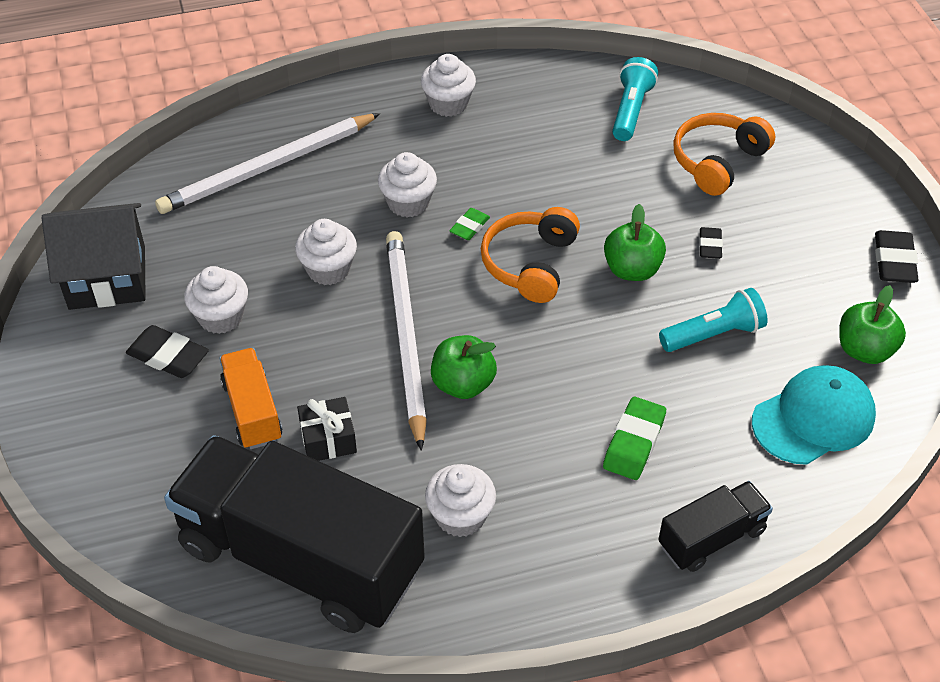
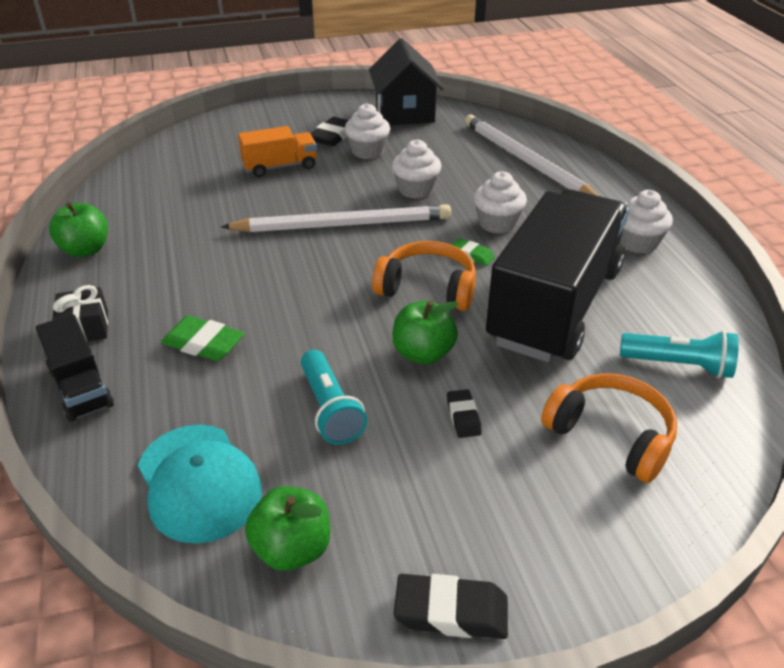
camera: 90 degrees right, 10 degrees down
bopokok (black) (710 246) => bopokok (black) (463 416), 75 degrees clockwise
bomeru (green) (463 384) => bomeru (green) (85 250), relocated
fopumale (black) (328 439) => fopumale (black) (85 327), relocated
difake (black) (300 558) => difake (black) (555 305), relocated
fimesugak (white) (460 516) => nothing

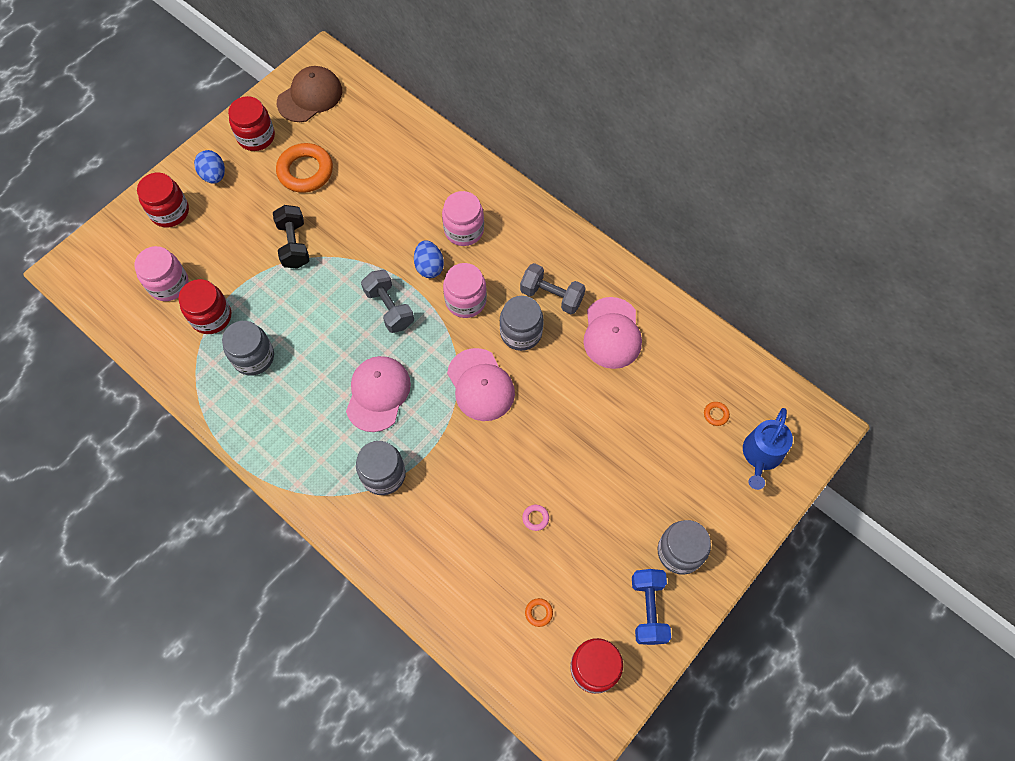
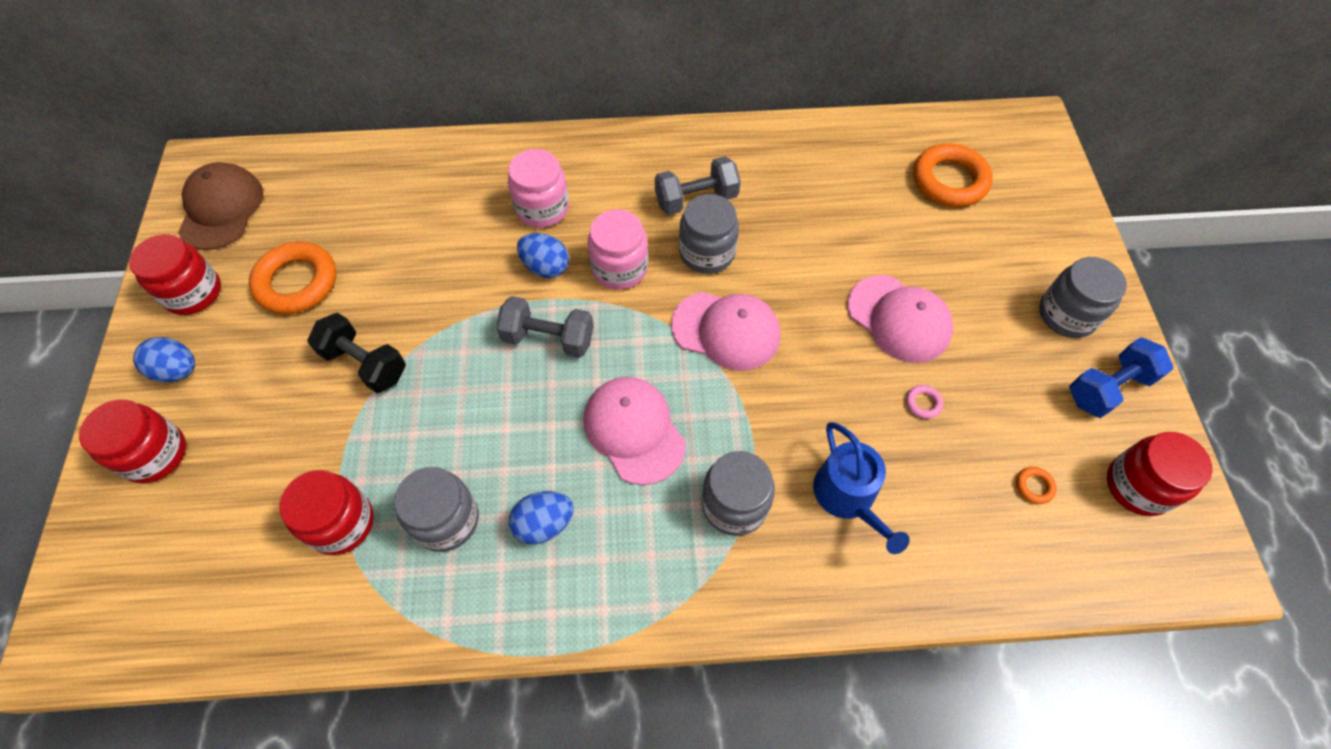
camera: 45 degrees left, 5 degrees down
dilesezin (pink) (168 284) => nothing
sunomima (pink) (612 333) => sunomima (pink) (899 319), relocated
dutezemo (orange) (716 414) => dutezemo (orange) (949 181), x2.47
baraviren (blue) (761 455) => baraviren (blue) (848 497), relocated
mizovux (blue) (648 609) => mizovux (blue) (1108 388), 75 degrees counterclockwise
nothing => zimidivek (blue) (544 524)

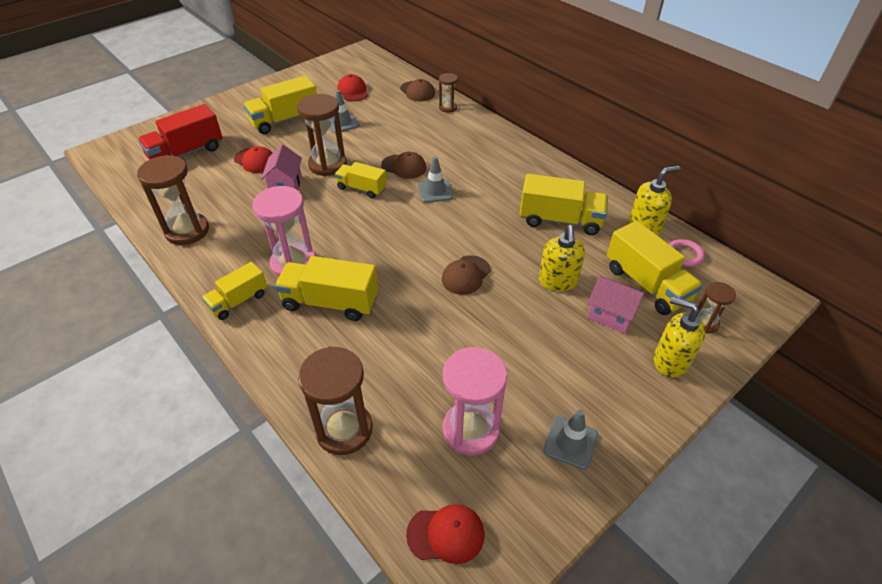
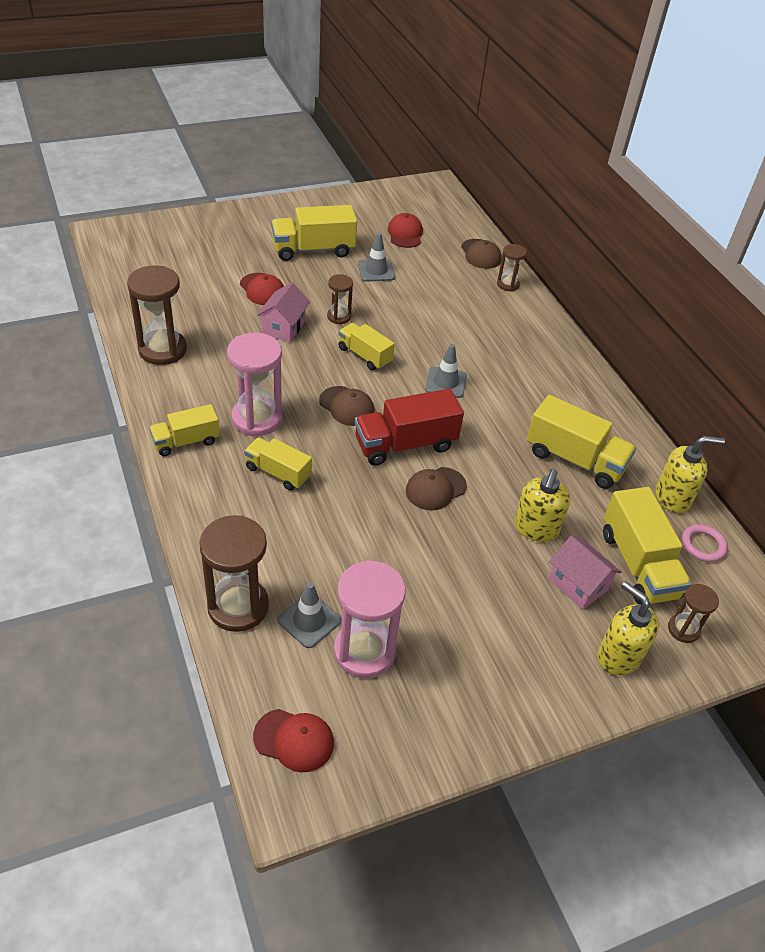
camera: 15 degrees right, 0 degrees up
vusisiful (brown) (327 165) => vusisiful (brown) (339 317), x0.54
difake (red) (186 153) => difake (red) (405 444), relocated
sunomima (brown) (404 167) => sunomima (brown) (346 406), relocated
difake (yellow) (330 302) => difake (yellow) (278 473), x0.63
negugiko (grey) (570 442) => negugiko (grey) (309 620), relocated

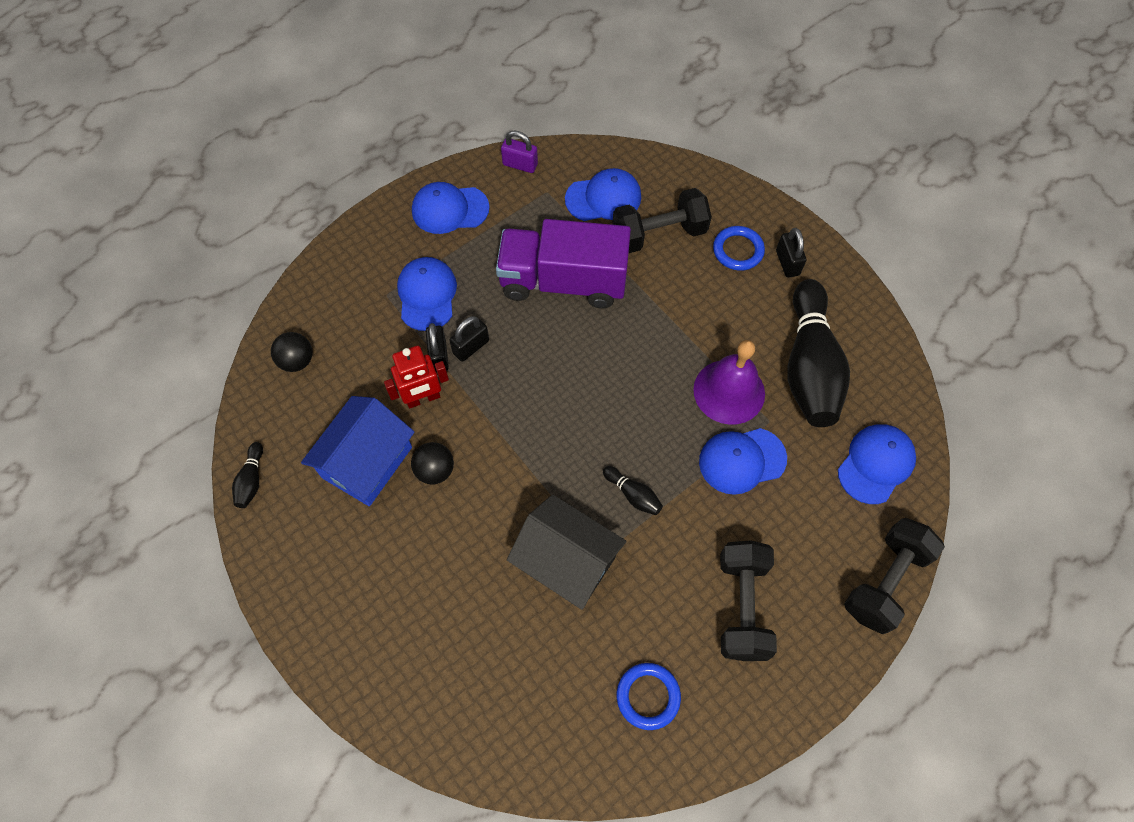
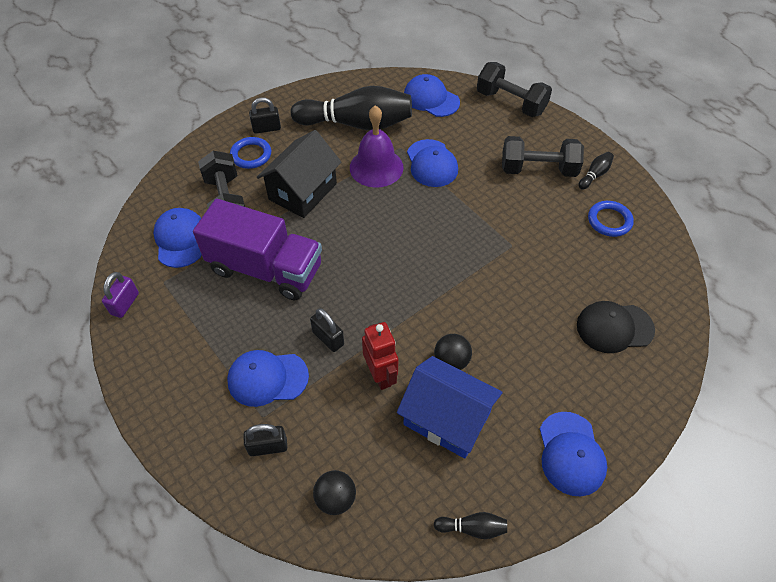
camera: 90 degrees left, 10 degrees down
sunomima (blue) (450 209) => sunomima (blue) (571 453), relocated
difake (purple) (563 281) => difake (purple) (265 269), 75 degrees counterclockwise
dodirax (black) (439 356) => dodirax (black) (268 446), relocated
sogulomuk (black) (633 494) => sogulomuk (black) (594 175), relocated
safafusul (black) (566 561) => safafusul (black) (302 191), relocated
nothing => sunomima (black) (614 327)

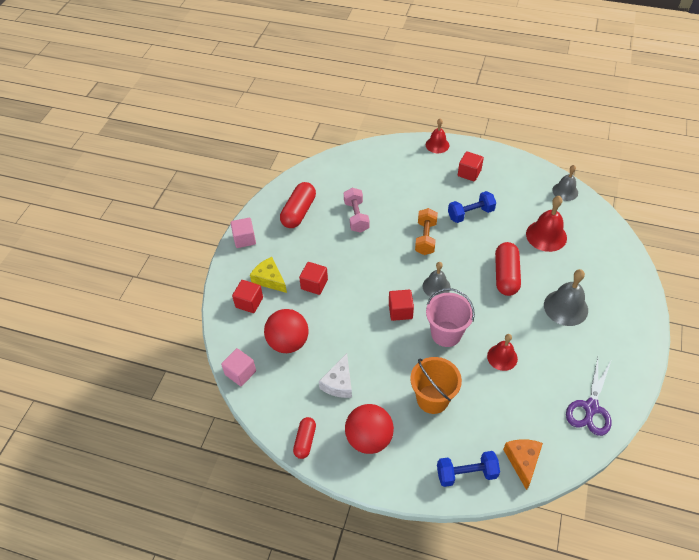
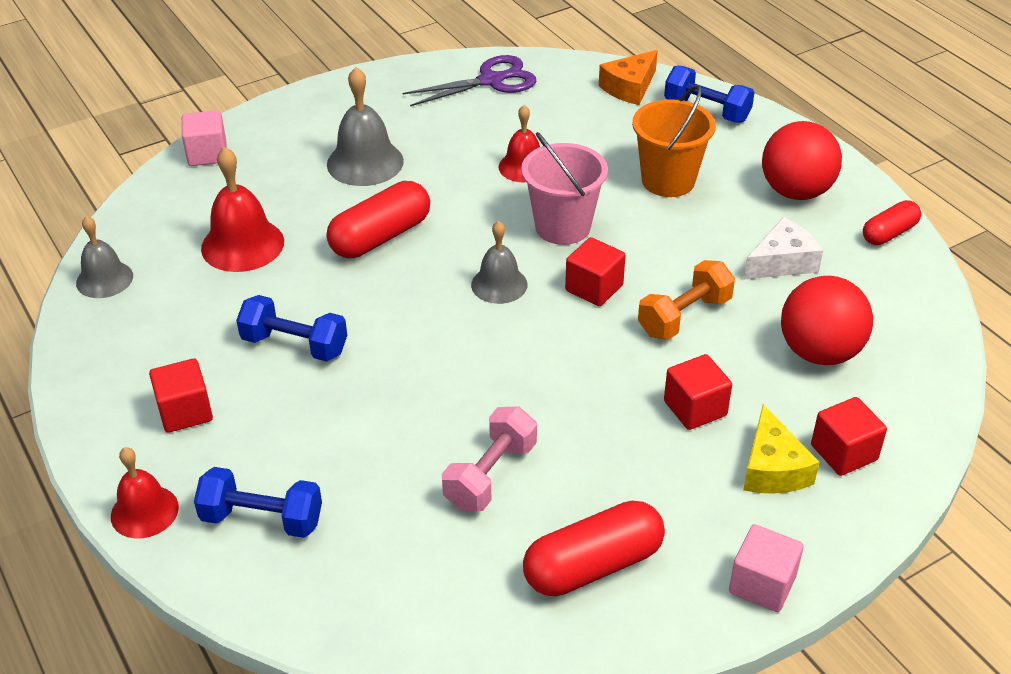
camera: 140 degrees left, 10 degrees down
mizovux (orange) (425 238) => mizovux (orange) (684 316), relocated
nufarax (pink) (240 373) => nufarax (pink) (207 154), relocated
nothing => mizovux (blue) (262 519)

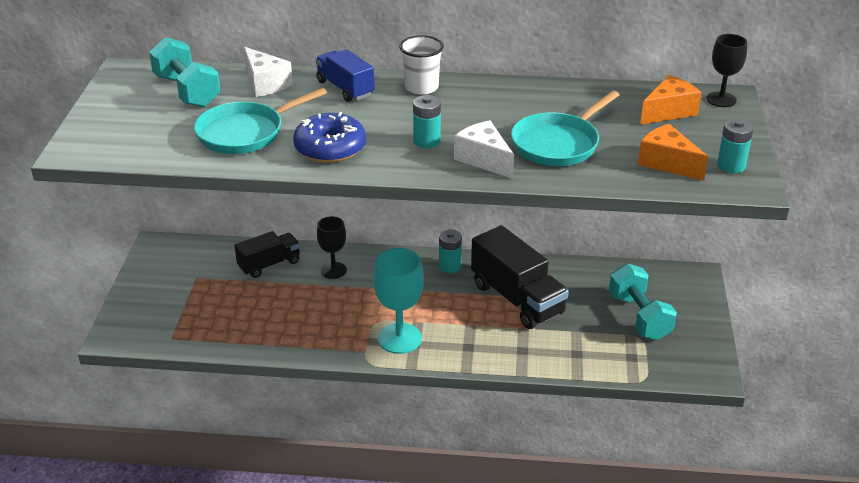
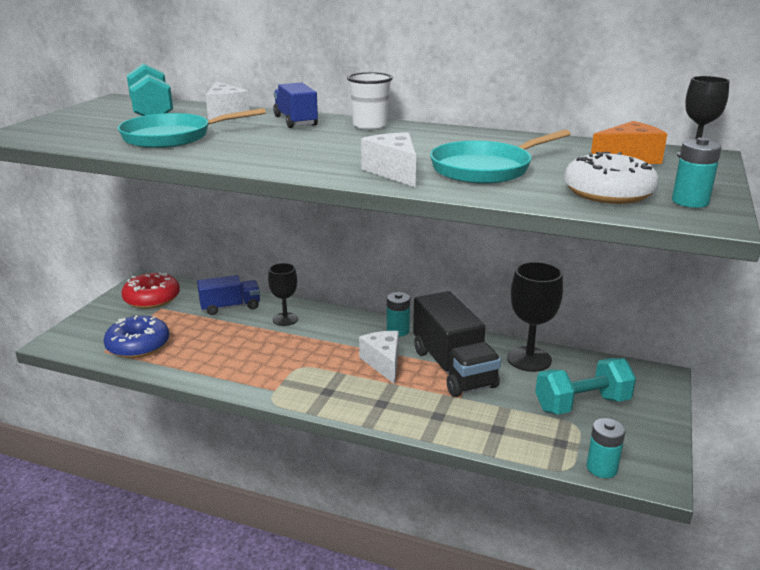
camera: 15 degrees right, 10 degrees down
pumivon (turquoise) (426 141) => pumivon (turquoise) (602 468), relocated
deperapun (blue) (330 148) => deperapun (blue) (138 345), relocated
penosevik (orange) (667 163) => deperapun (white) (608 193)
difake (black) (269 264) => difake (blue) (230 307)
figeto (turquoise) (399 338) => nothing
mizovux (turquoise) (639 317) => mizovux (turquoise) (582 404), 75 degrees clockwise
nothing => figeto (black) (529 359)
nothing => deperapun (red) (152 299)
nothing => penosevik (white) (383 363)

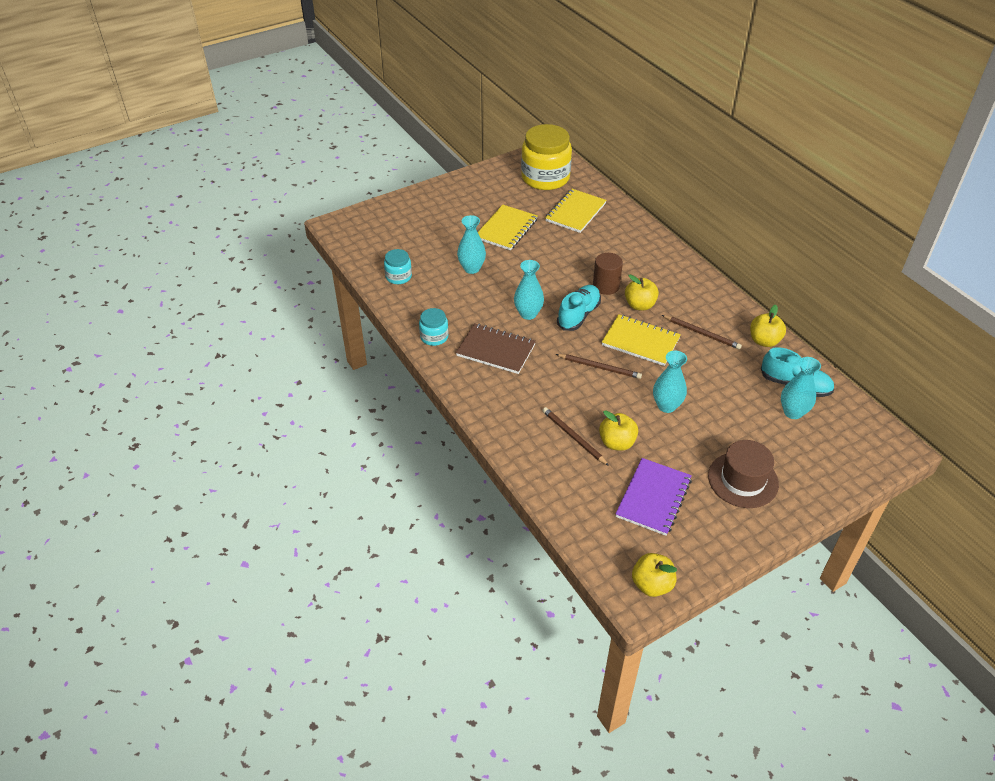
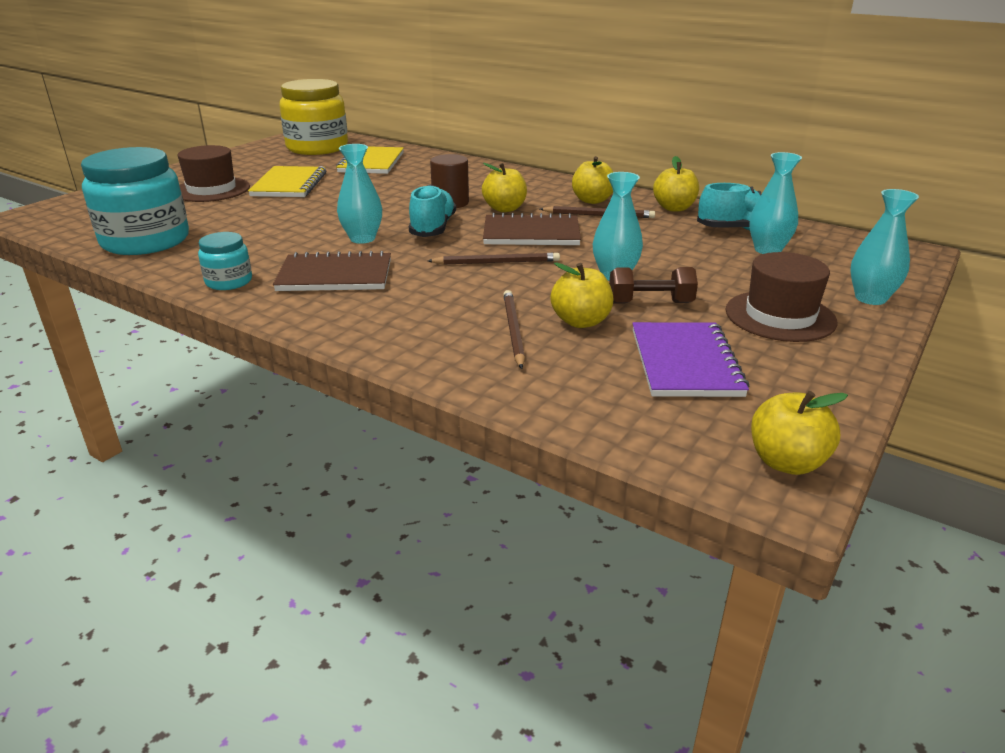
camera: 25 degrees left, 15 degrees down
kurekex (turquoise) (472 268) => kurekex (turquoise) (870 298), relocated
dilesezin (turquoise) (398 276) => dilesezin (turquoise) (145 241), x2.07
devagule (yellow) (640 342) => devagule (brown) (531 234)
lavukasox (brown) (573 437) => lavukasox (brown) (513 330), 60 degrees clockwise
nothing => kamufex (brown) (211 190)
nothing => bomeru (yellow) (592 200)
nothing => mizovux (brown) (650 303)

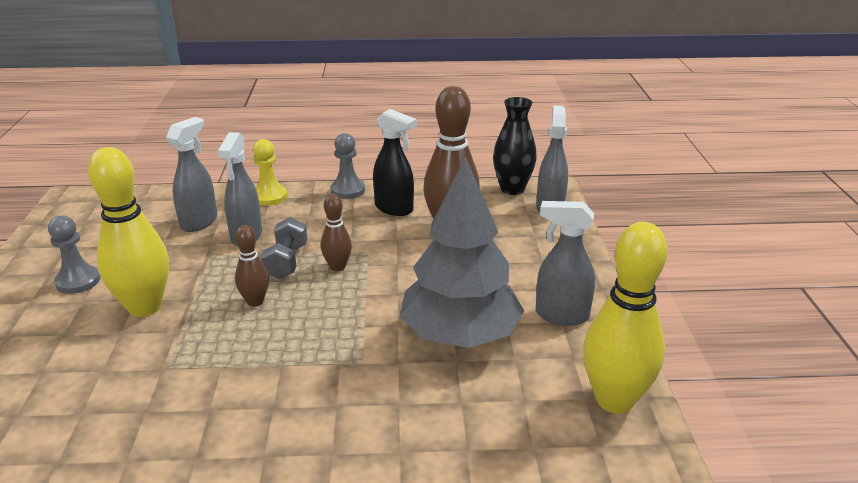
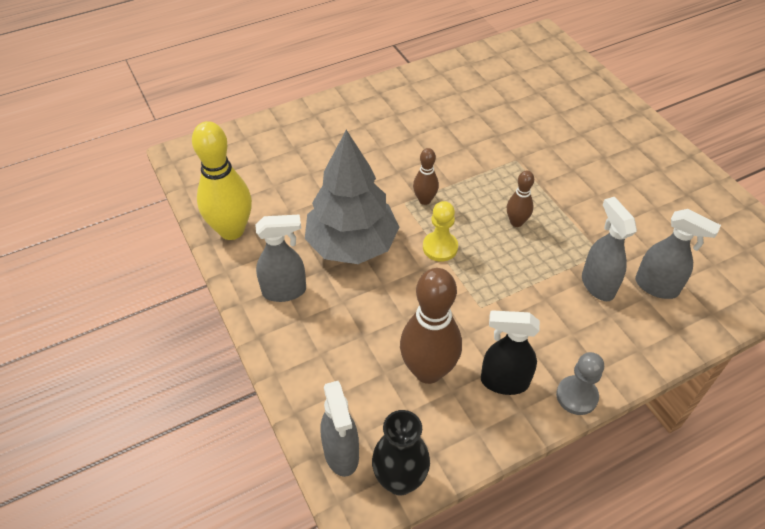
camera: 155 degrees right, 20 degrees up
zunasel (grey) (199 222) => zunasel (grey) (657 287), 60 degrees counterclockwise
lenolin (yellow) (269 197) => lenolin (yellow) (440 247), relocated
sogulomuk (yellow) (144 307) => nothing
sogulomuk (brown) (337 267) => sogulomuk (brown) (424 200), relocated
lenolin (grey) (78 281) => nothing
mizovux (grey) (286 262) => nothing

